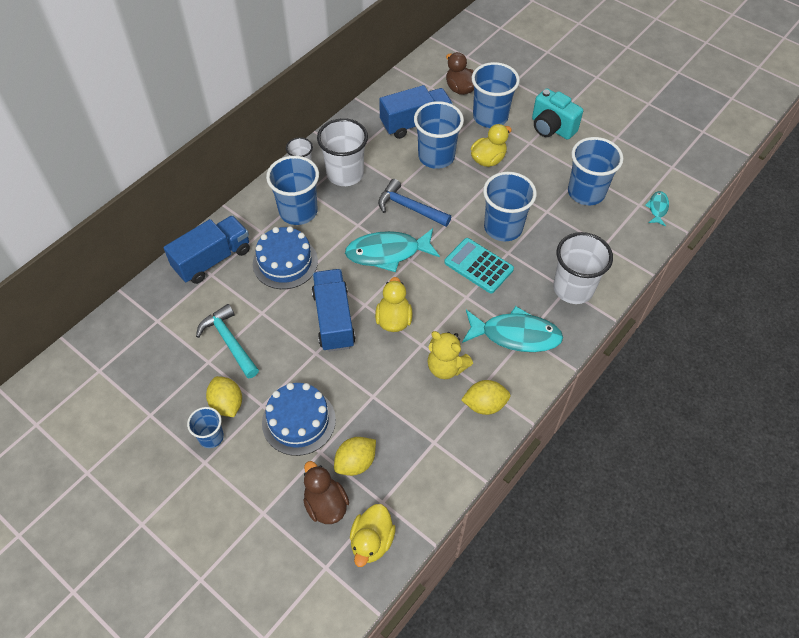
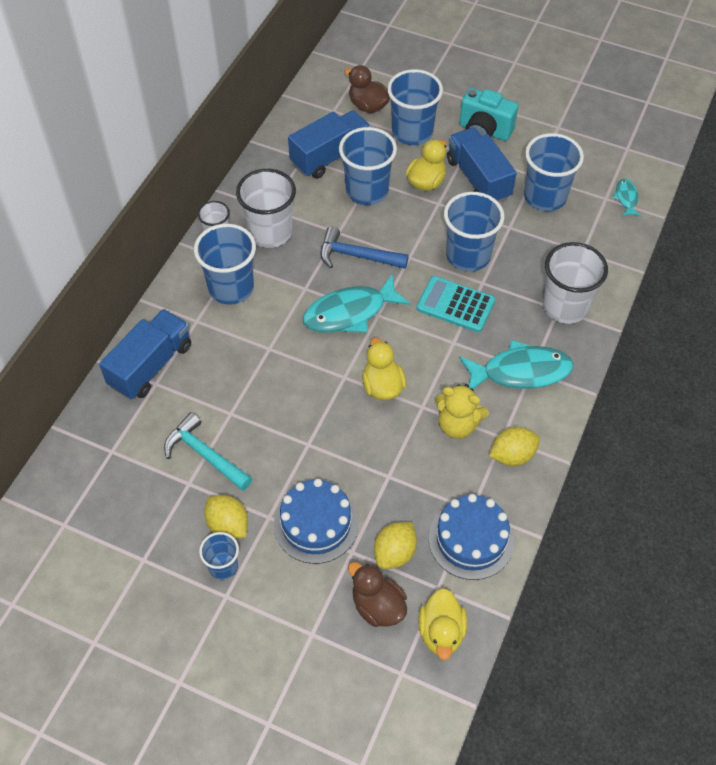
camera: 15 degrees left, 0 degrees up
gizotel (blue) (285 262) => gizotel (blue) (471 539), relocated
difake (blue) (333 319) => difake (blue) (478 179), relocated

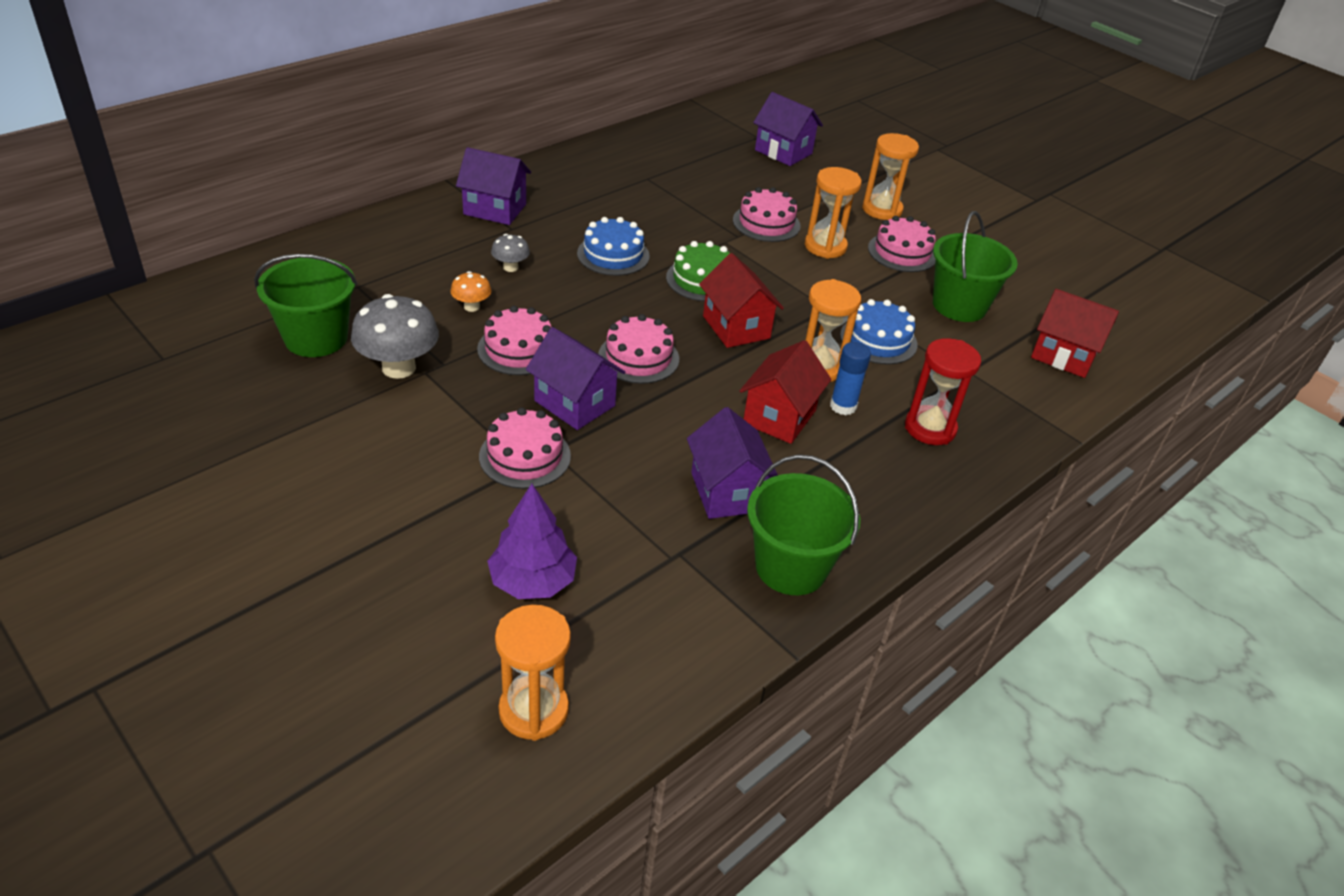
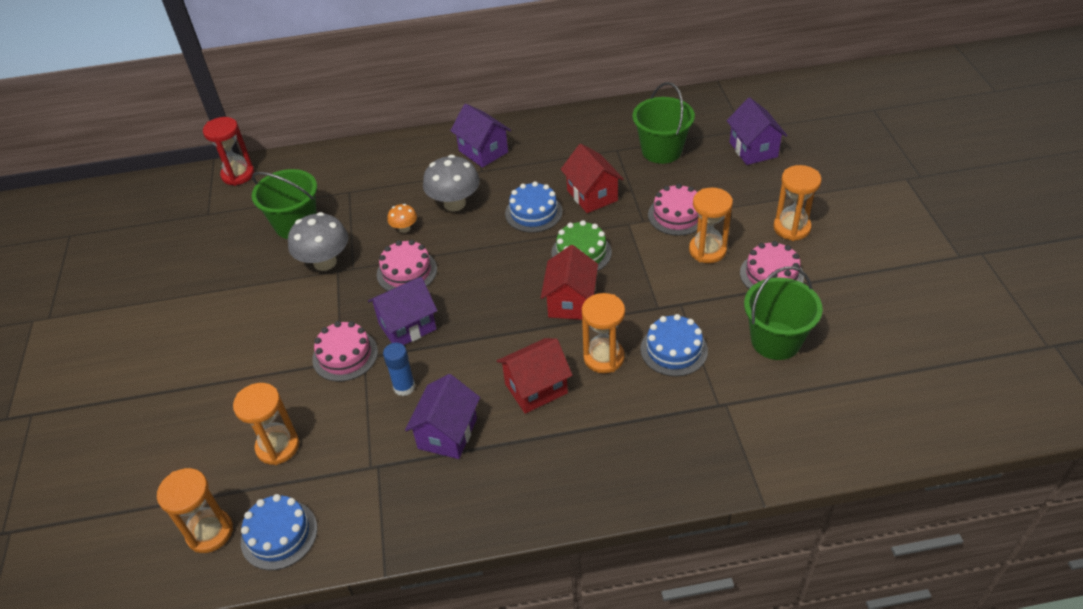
camera: 40 degrees right, 5 degrees up
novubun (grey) (510 267) => novubun (grey) (454 203), x1.95
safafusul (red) (1063 355) => safafusul (red) (592 195), relocated
gizotel (pink) (638 357) => nothing
safafusul (purple) (574 403) => safafusul (purple) (407 326), 75 degrees clockwise
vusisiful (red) (930 428) => vusisiful (red) (238 175), relocated
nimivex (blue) (843 406) => nimivex (blue) (404 387), relocated
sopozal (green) (791 567) => sopozal (green) (661 150), relocated
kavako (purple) (532 581) => vusisiful (orange) (278 446)
nothing => gizotel (blue) (279 534)

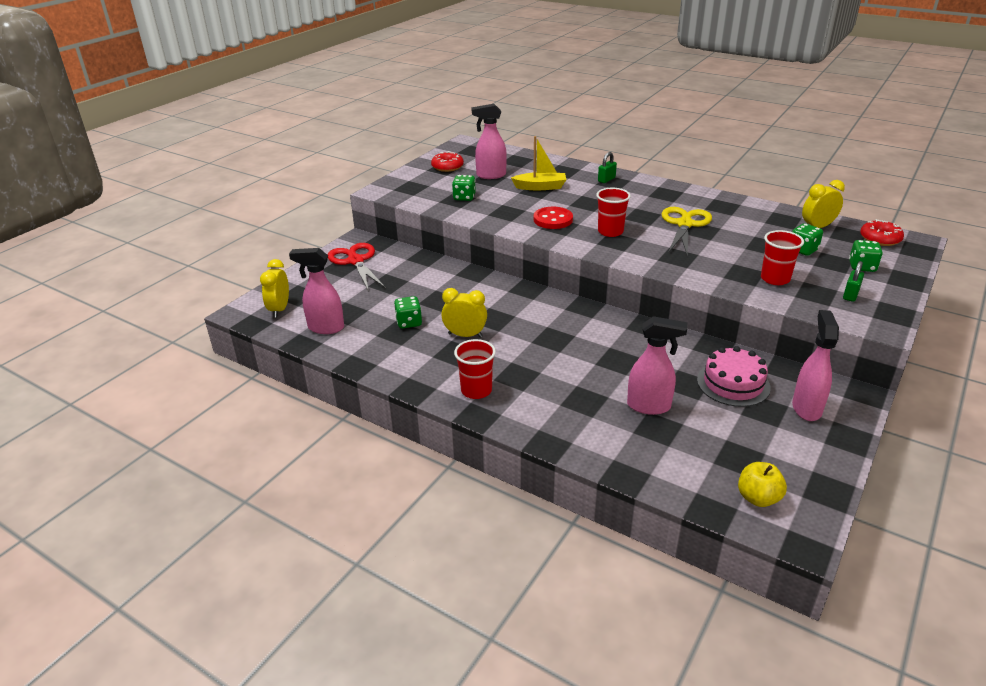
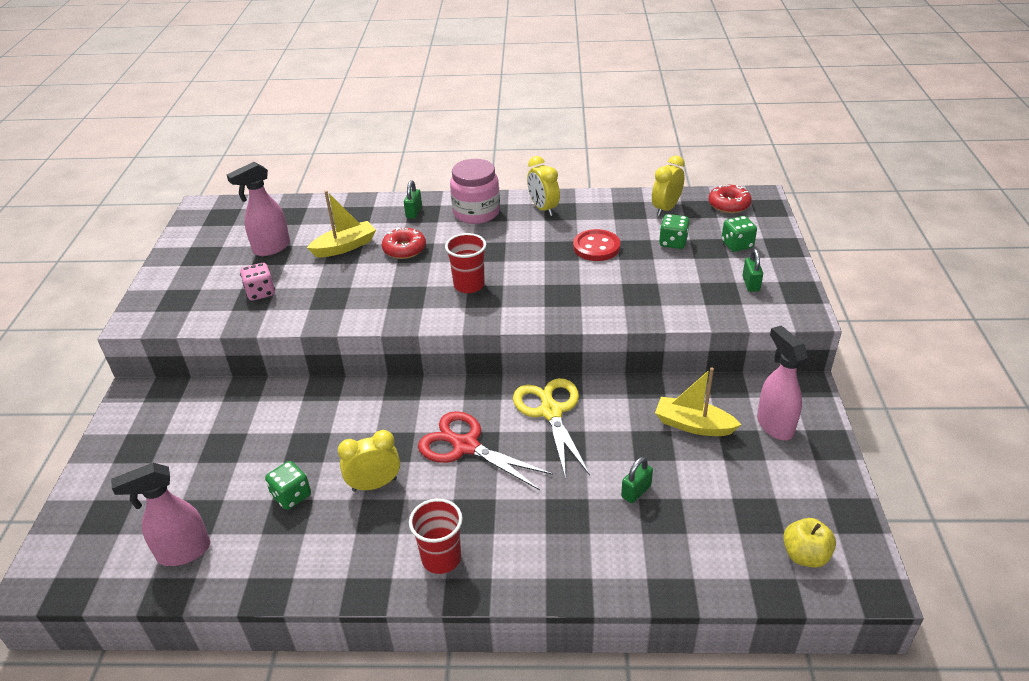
camera: 30 degrees left, 5 degrees up
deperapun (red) (447 167) => deperapun (red) (404 249), relocated
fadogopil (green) (464 197) => fadogopil (pink) (260 293)
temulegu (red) (553 220) => temulegu (red) (596 247), relocated
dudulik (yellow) (684 224) => dudulik (yellow) (551 412), relocated
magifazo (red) (775 279) => nothing
dudulik (red) (355 261) => dudulik (red) (465 446), relocated
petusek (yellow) (279 309) => petusek (yellow) (543 208), relocated
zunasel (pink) (649 406) => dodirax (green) (636 491)
gizotel (pink) (733 383) => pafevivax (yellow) (693 425)
nothing => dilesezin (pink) (476 213)

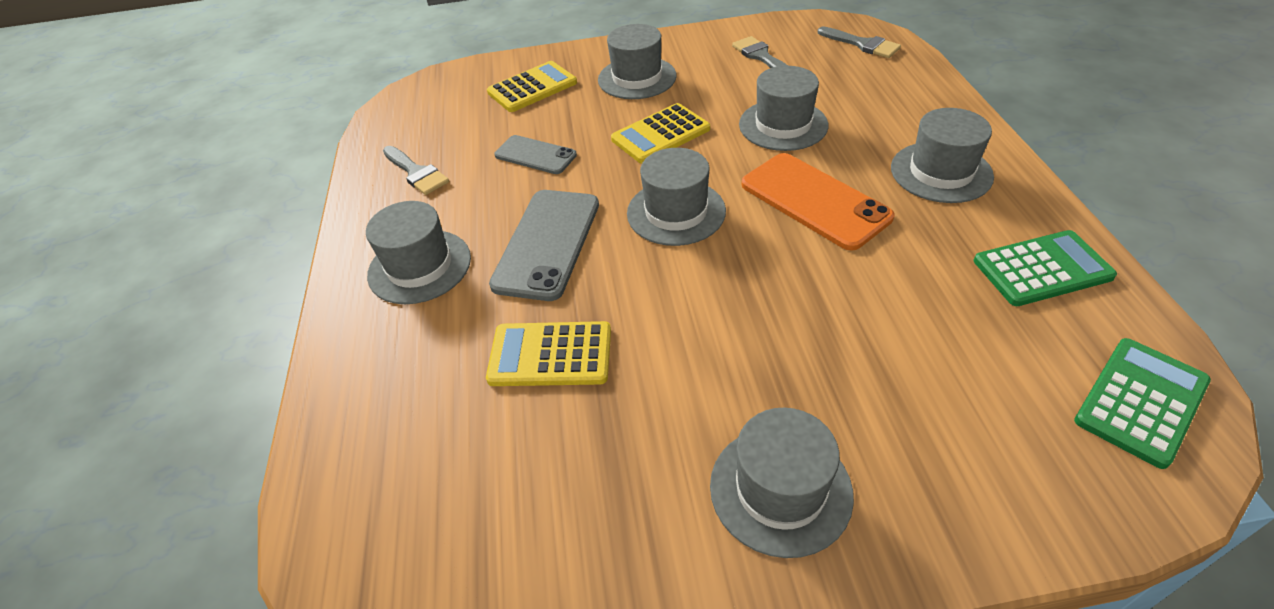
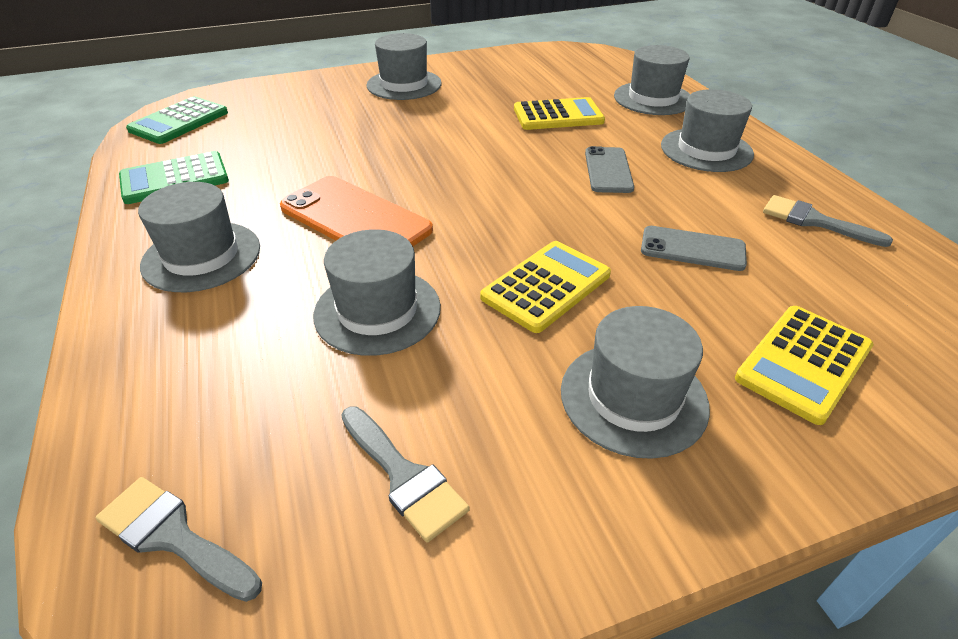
camera: 165 degrees right, 5 degrees down
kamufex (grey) (676 212) => kamufex (grey) (653 98), relocated
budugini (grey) (547 243) => budugini (grey) (608 170), x0.61

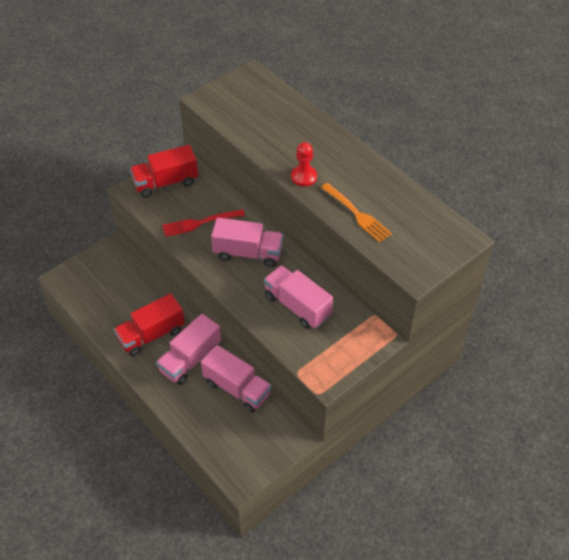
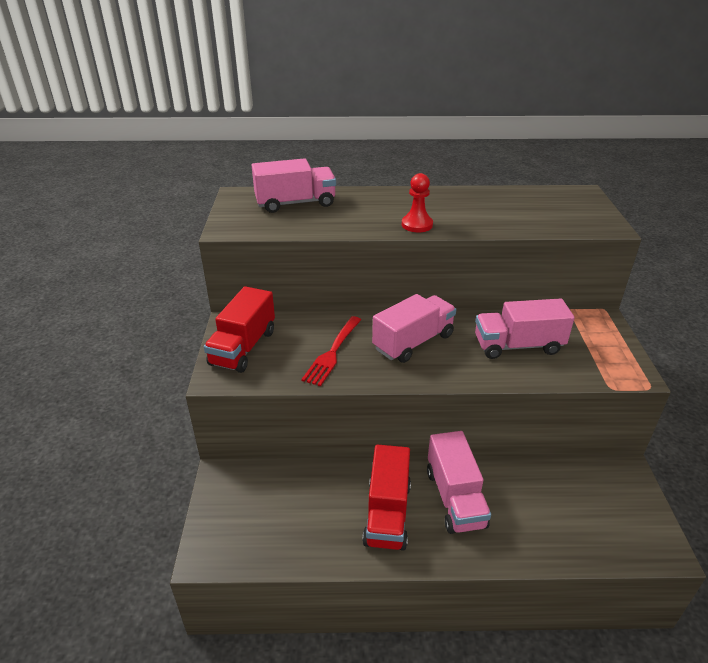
camera: 50 degrees left, 15 degrees down
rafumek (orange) (357 214) => nothing
difake (pink) (237 388) => difake (pink) (295 203), relocated

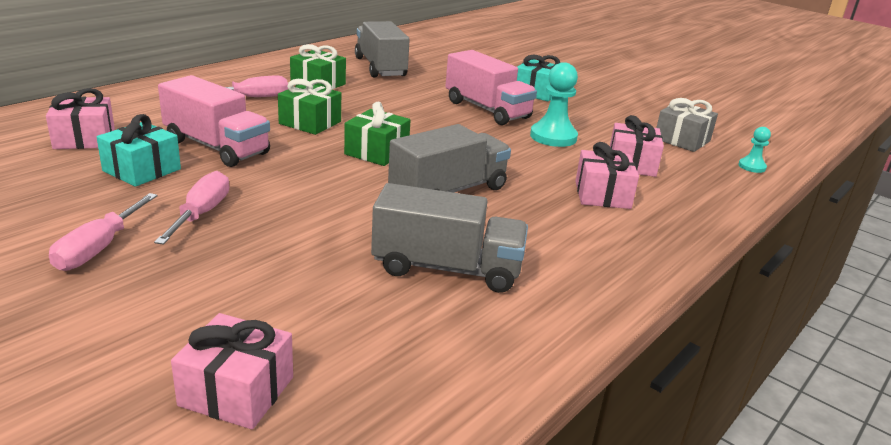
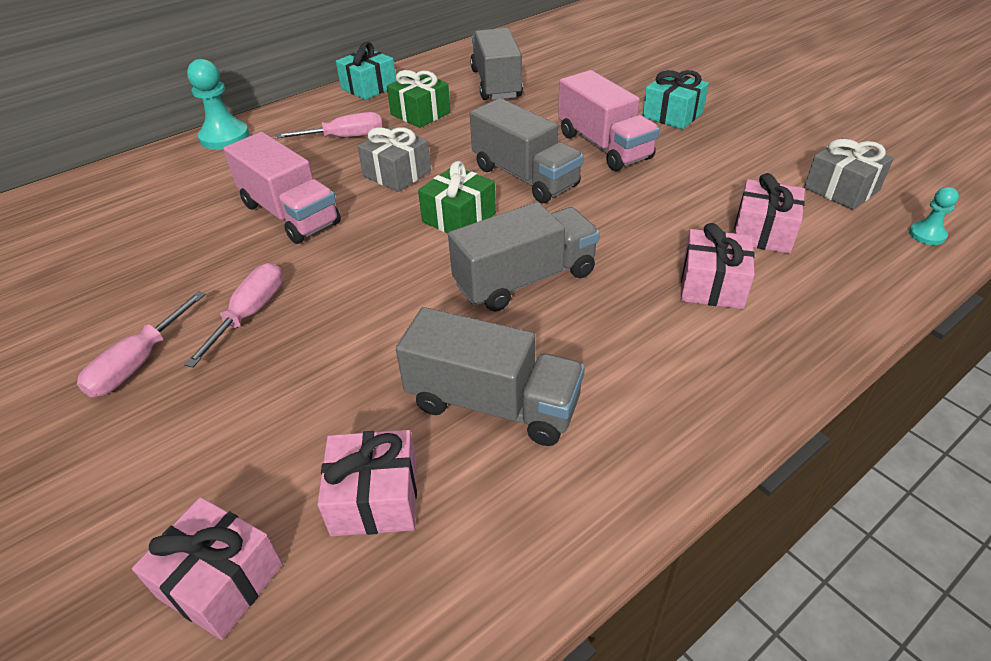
camera: 15 degrees right, 15 degrees up
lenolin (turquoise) (553 137) => lenolin (turquoise) (224 137), relocated
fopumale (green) (310 122) => fopumale (grey) (397 174)
fopumale (pink) (84 139) => fopumale (pink) (375 498), relocated
fopumale (turquoise) (142 170) => fopumale (turquoise) (369 87), relocated
nothing => difake (grey) (525 177)

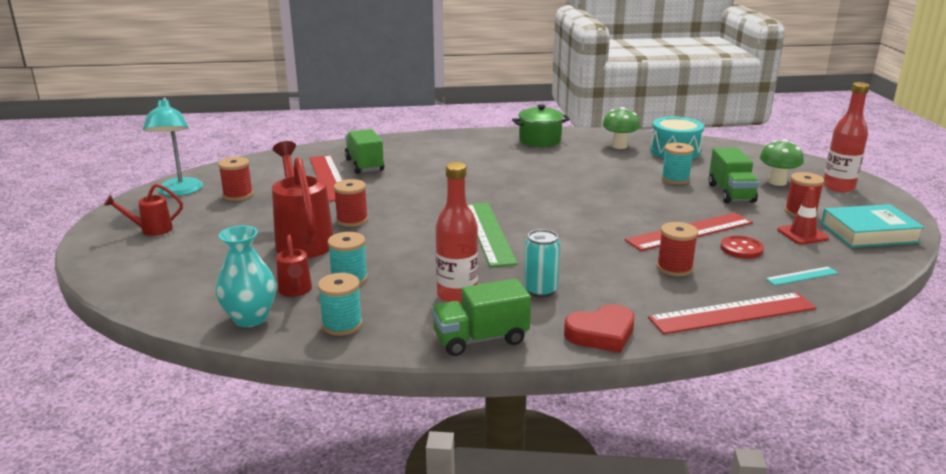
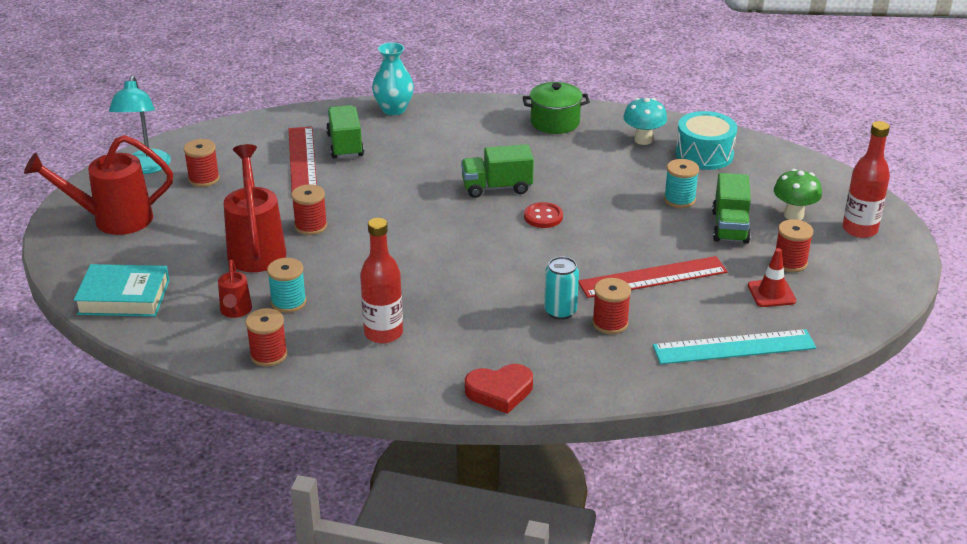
camera: 10 degrees right, 10 degrees up
novubun (green) (619 146) => novubun (turquoise) (643 140)
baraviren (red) (151 230) => baraviren (red) (113 219), x1.95
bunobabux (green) (489 233) => nothing
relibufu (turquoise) (869 233) => relibufu (turquoise) (124 297), relocated
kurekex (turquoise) (250 318) => kurekex (turquoise) (394 109), relocated
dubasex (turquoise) (540 290) => dubasex (turquoise) (560 311), relocated
temulegu (red) (741 249) => temulegu (red) (543 217), relocated
bunobabux (turquoise) (801 276) => bunobabux (turquoise) (734 347), x2.05
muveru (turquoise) (342 325) => muveru (red) (268 355)
difake (green) (480 339) => difake (green) (497 187), relocated
bunobabux (red) (732 313) => nothing

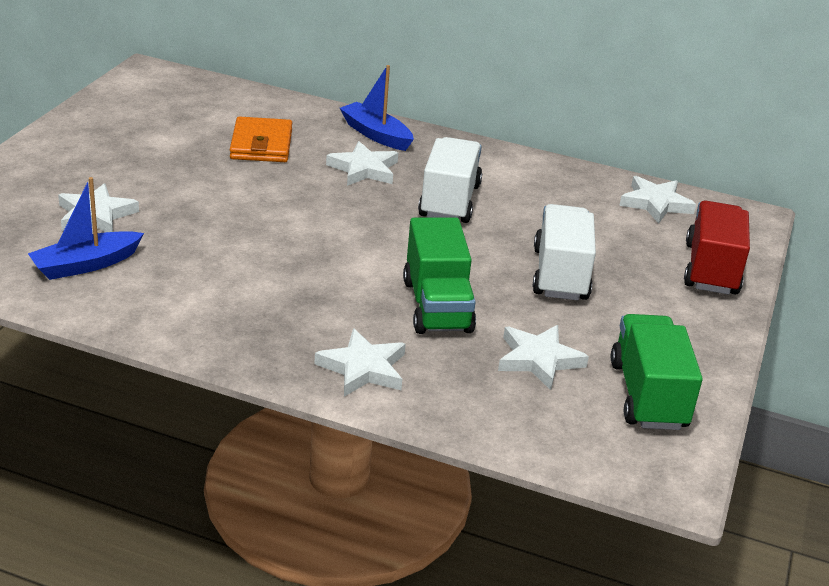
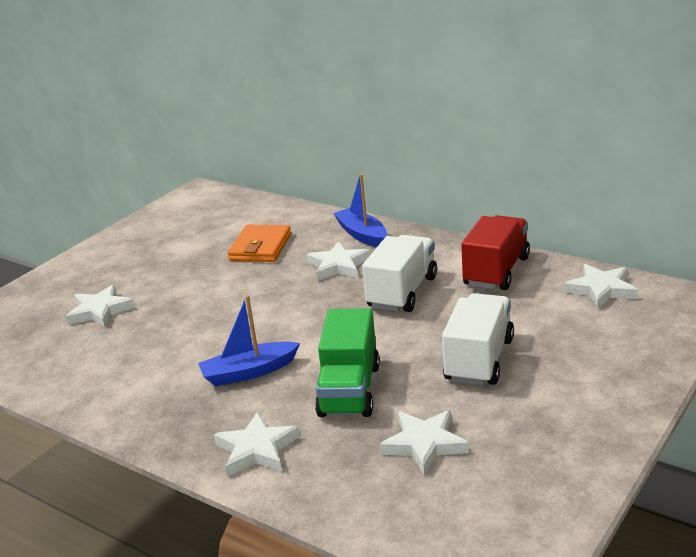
camera: 20 degrees right, 5 degrees down
pafevivax (blue) (86 265) => pafevivax (blue) (249 372), relocated
difake (red) (711 269) => difake (red) (496 271), relocated
difake (green) (647 395) => nothing

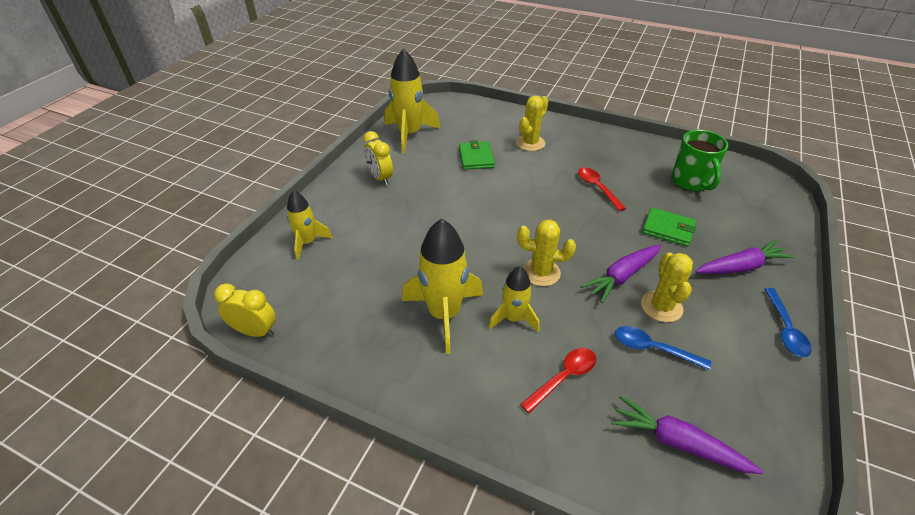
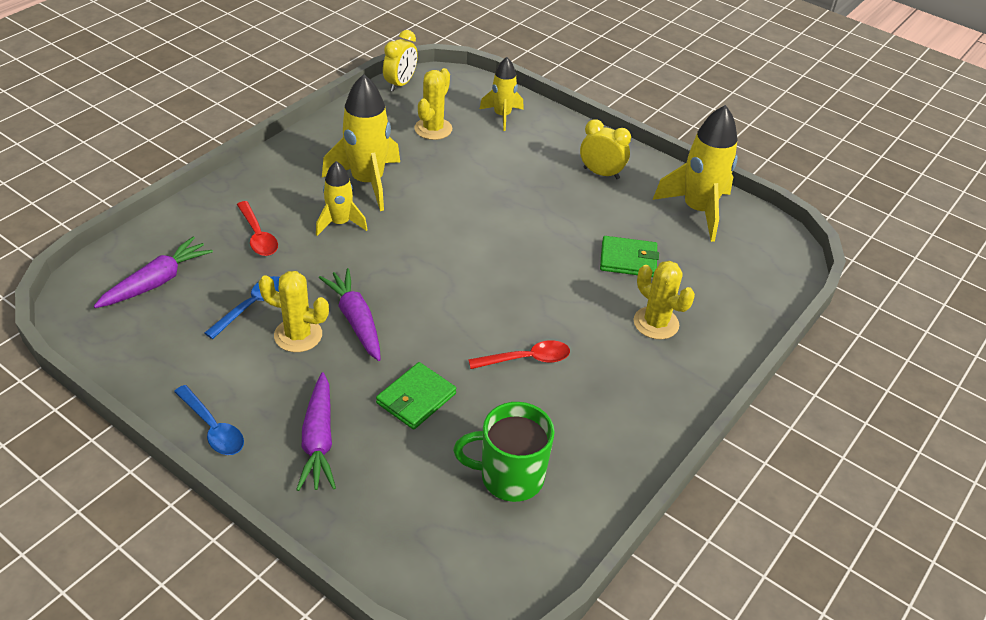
camera: 100 degrees right, 0 degrees up
petusek (yellow) (380 178) => petusek (yellow) (601 173), 45 degrees clockwise
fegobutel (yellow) (541 272) => fegobutel (yellow) (433 129), relocated
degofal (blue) (785 328) => degofal (blue) (212 428), 150 degrees counterclockwise

